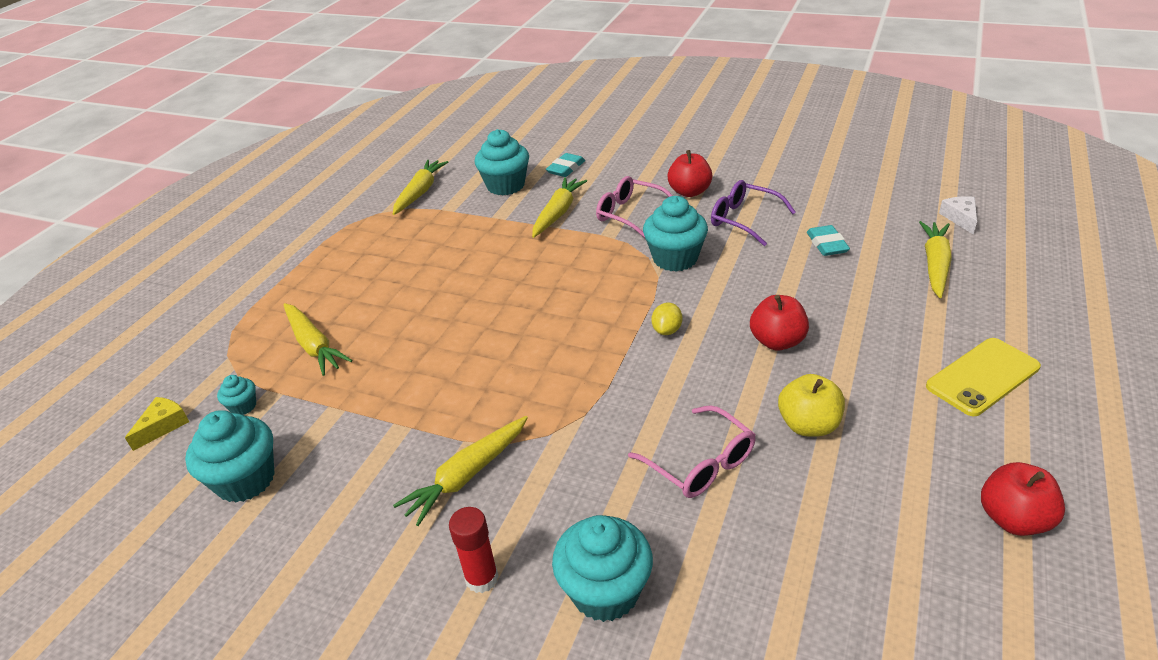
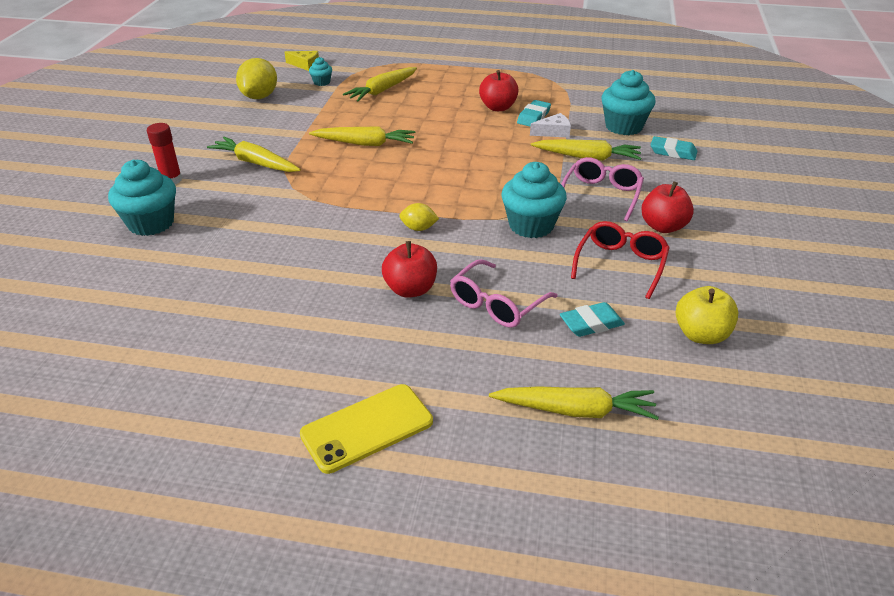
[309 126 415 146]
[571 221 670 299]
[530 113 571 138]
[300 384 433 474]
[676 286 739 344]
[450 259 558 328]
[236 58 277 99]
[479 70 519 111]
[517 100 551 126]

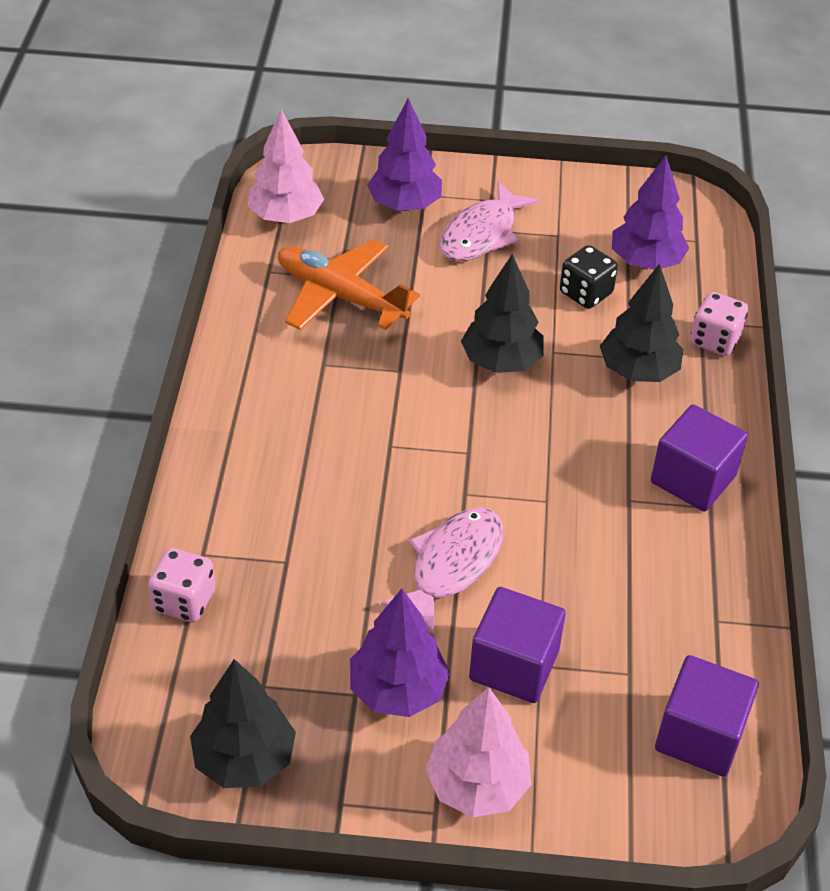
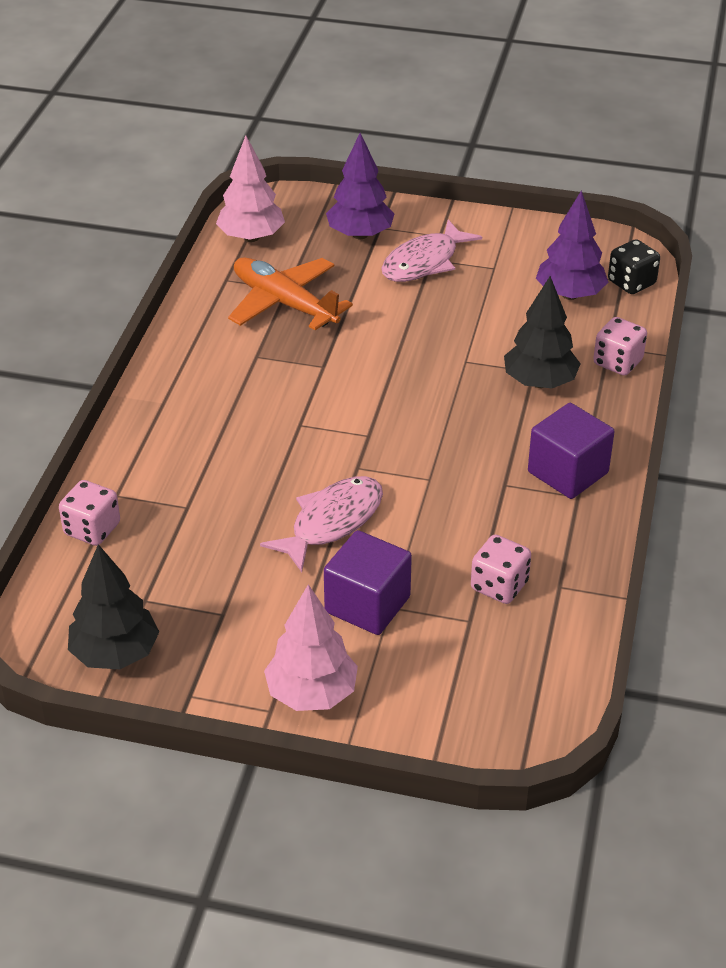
[608 239 660 294]
[461 254 543 373] (first image)
[350 588 450 717] (first image)
[655 655 759 776] (first image)
[471 535 531 604]

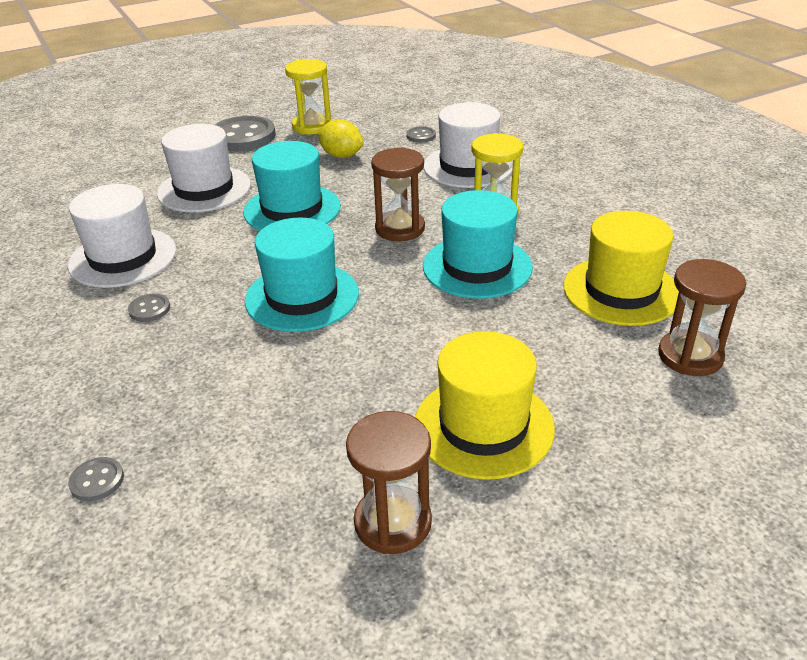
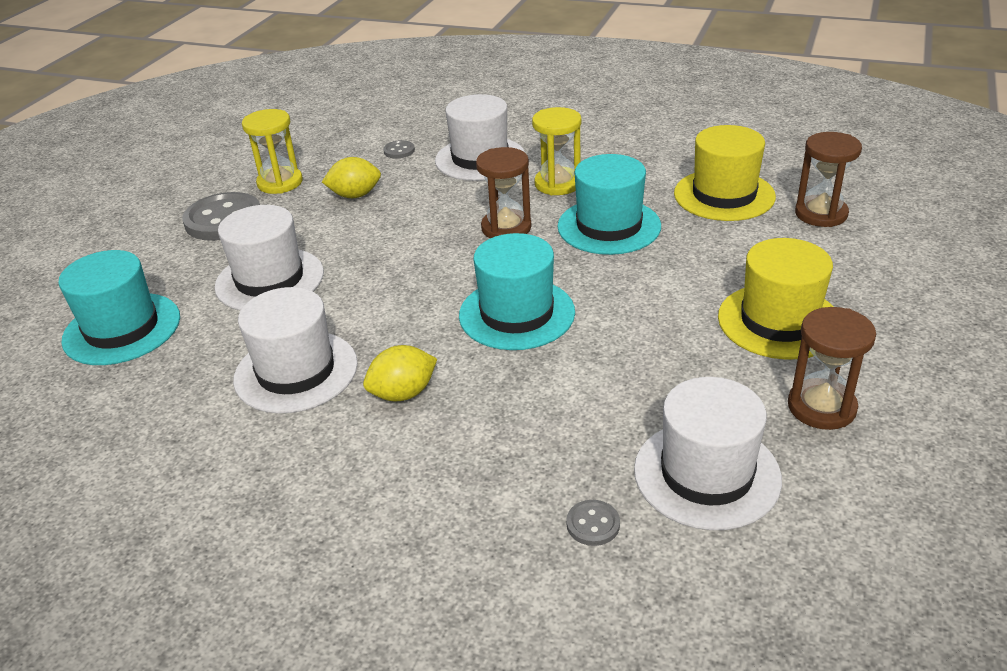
[58 250 180 365]
[363 345 437 401]
[634 377 782 530]

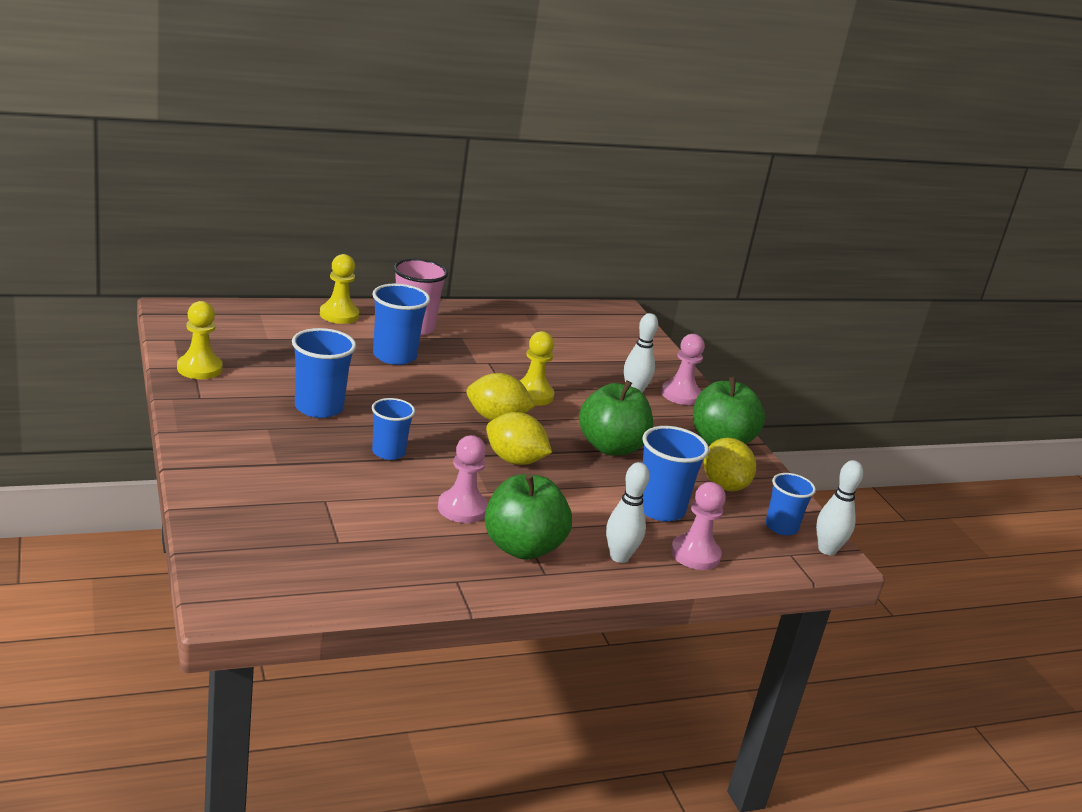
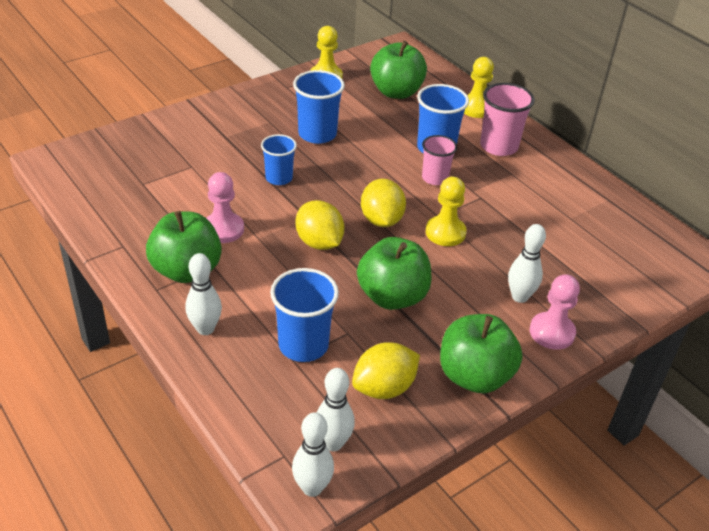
[295 200 345 250]
[317 368 355 451]
[671 482 726 570] (first image)
[370 41 427 99]
[422 135 457 185]

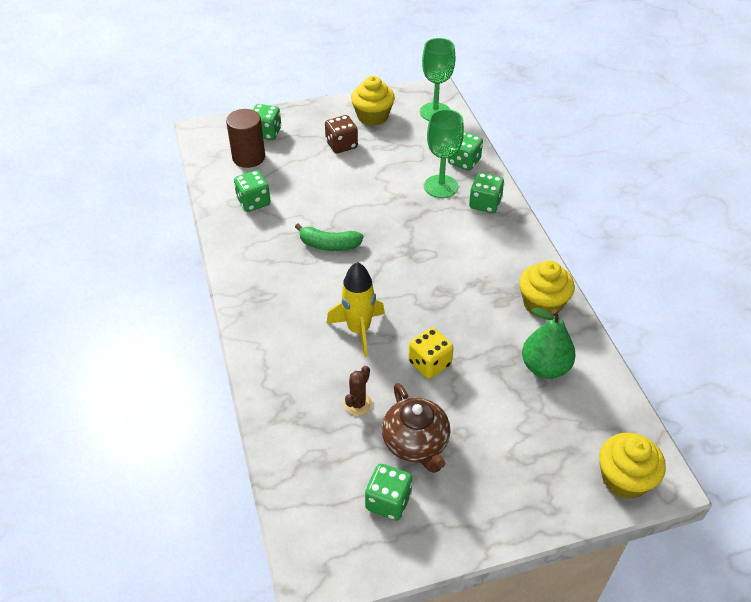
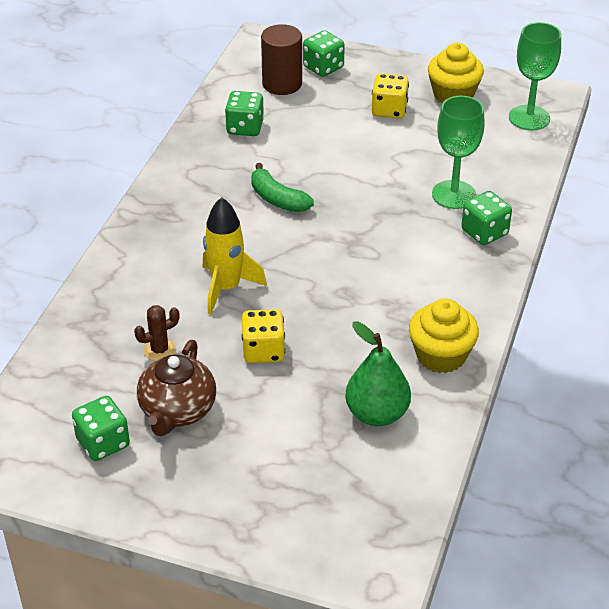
[372 73 409 119]
[448 131 483 171] (first image)
[599 433 666 499] (first image)

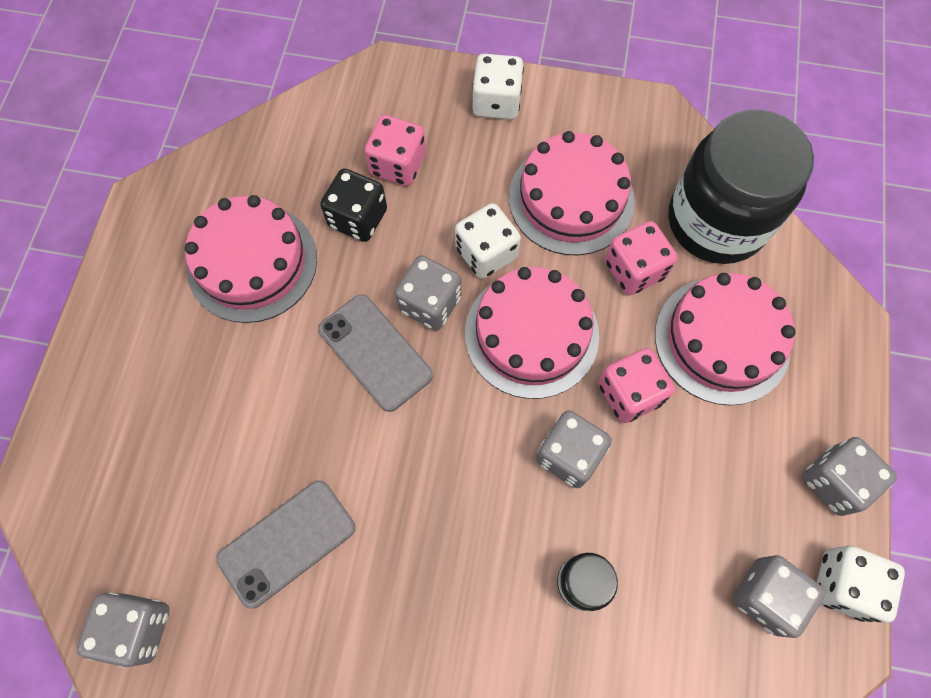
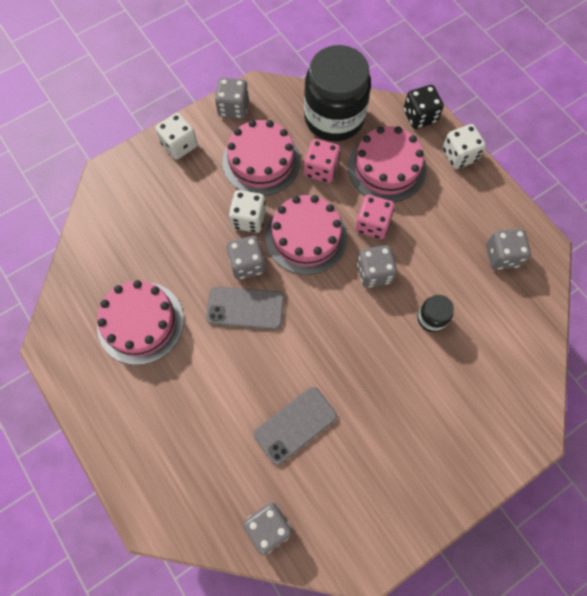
[365 115 426 186] (first image)
[404 85 444 129]
[215 78 249 119]
[253 387 337 465]
[442 124 486 169]

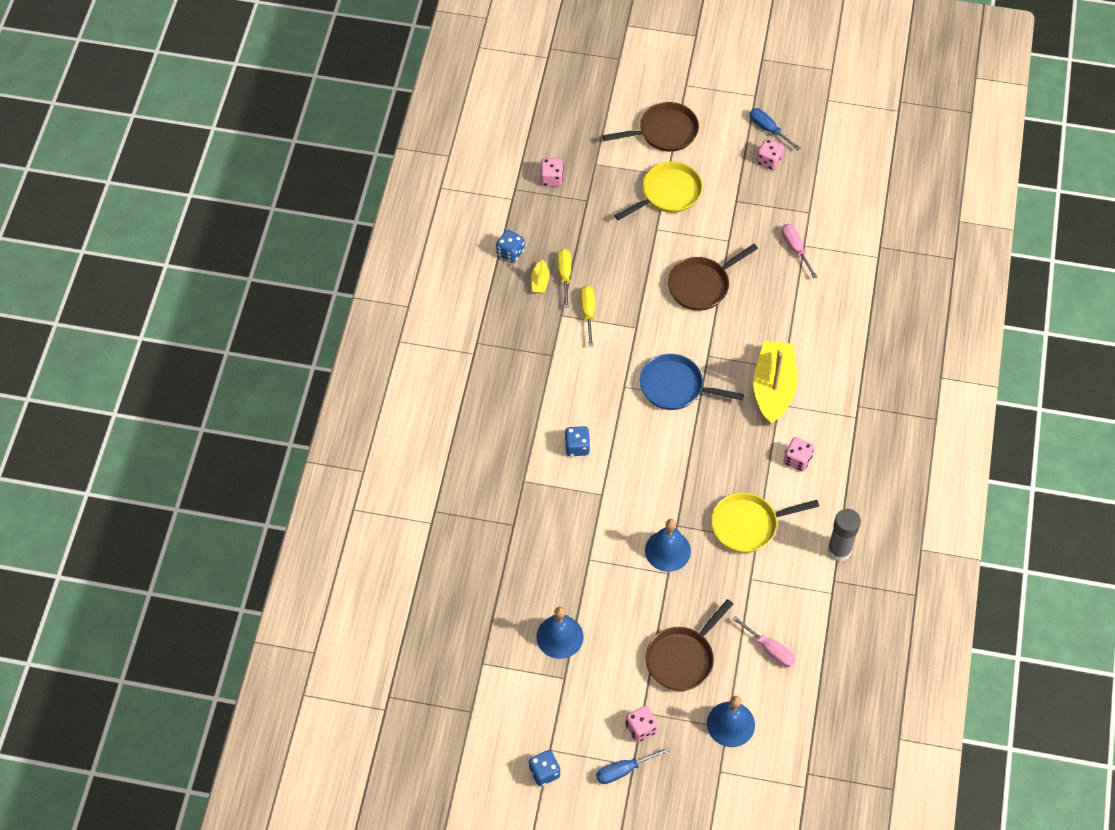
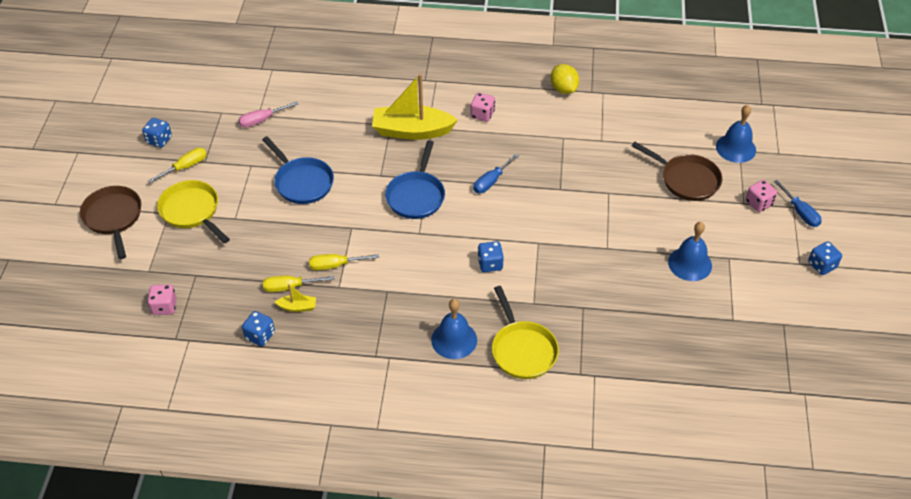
[473 153 519 193]
[142 118 172 148]
[262 137 334 204]
[492 286 559 379]
[550 64 579 94]
[431 299 477 359]
[732 616 796 667] (first image)
[148 148 207 183]

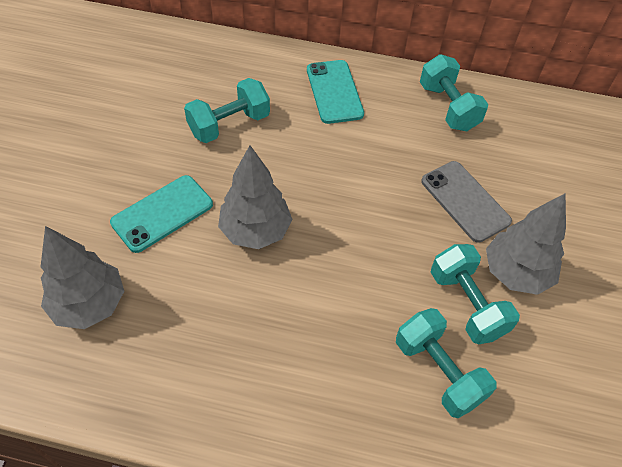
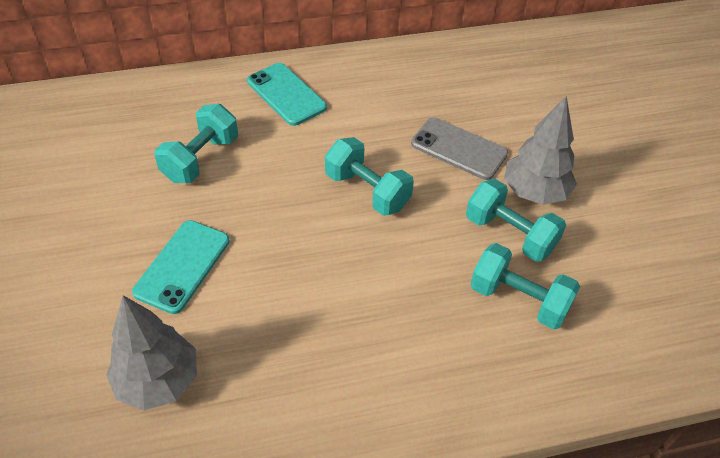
[325 137 414 216]
[218 145 292 249] (first image)

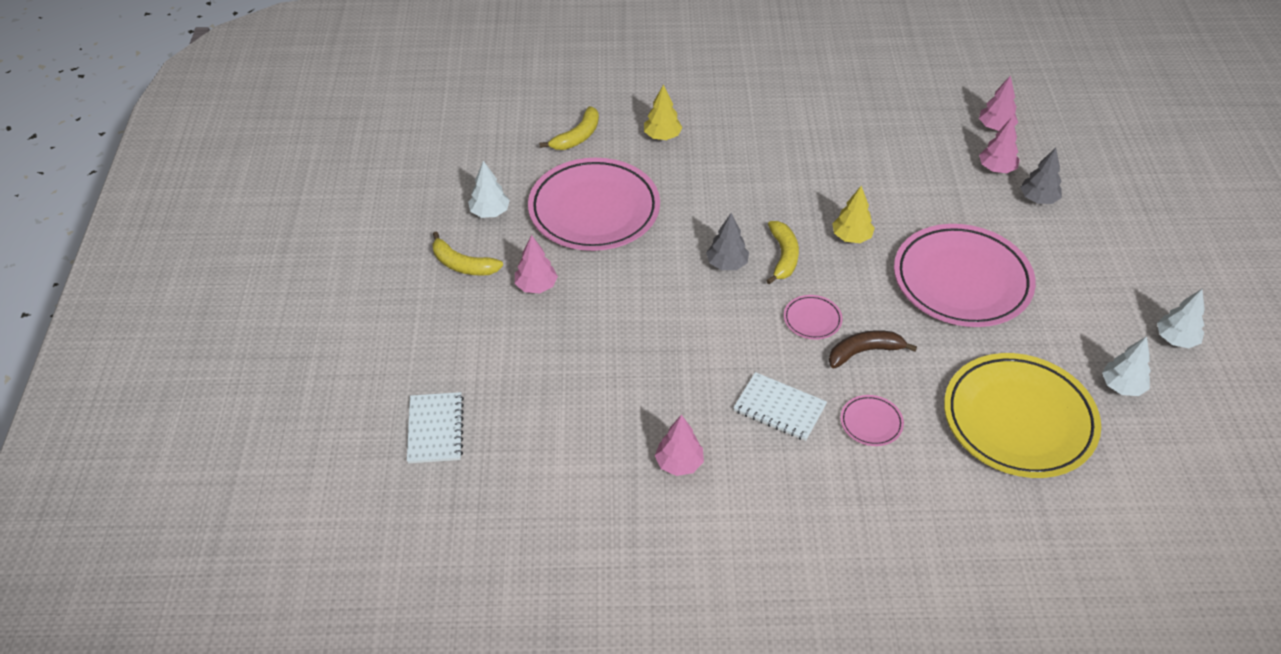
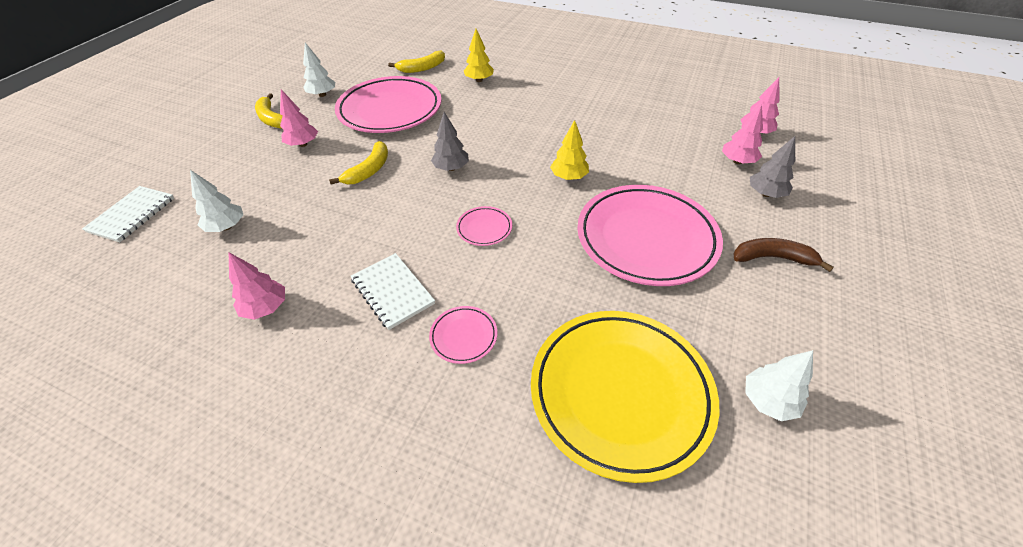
[329 141 388 185]
[190 170 243 232]
[734 238 834 272]

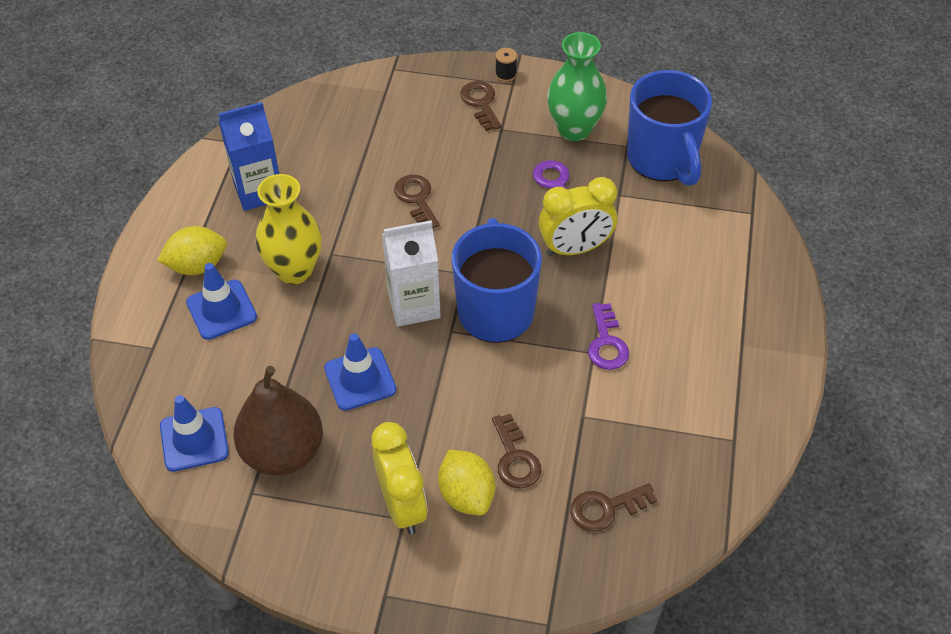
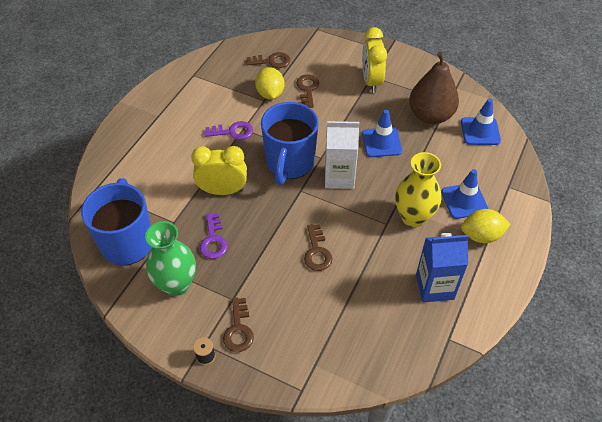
[204 121 253 140]
[255 67 284 99]

